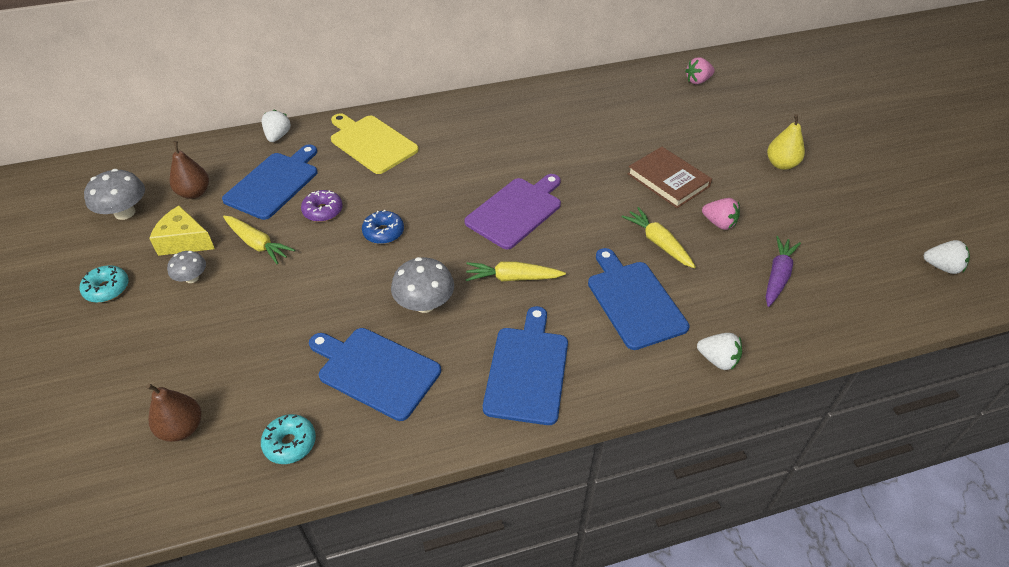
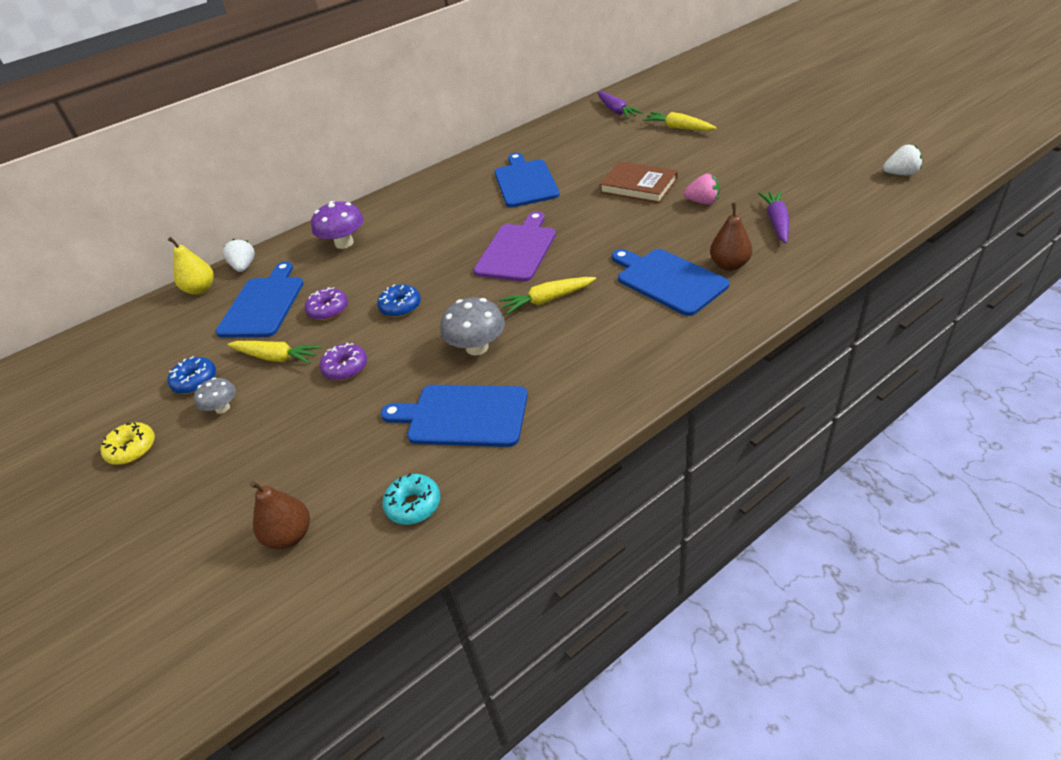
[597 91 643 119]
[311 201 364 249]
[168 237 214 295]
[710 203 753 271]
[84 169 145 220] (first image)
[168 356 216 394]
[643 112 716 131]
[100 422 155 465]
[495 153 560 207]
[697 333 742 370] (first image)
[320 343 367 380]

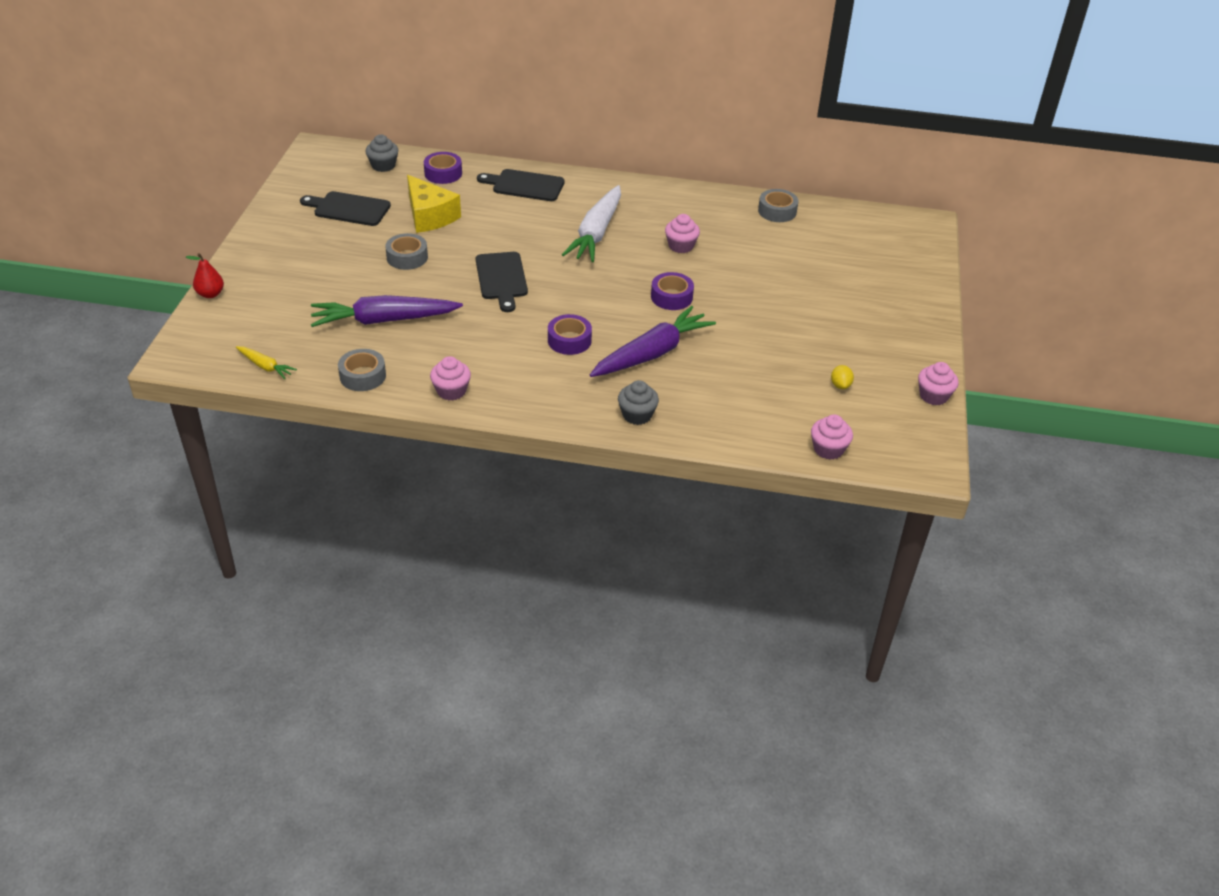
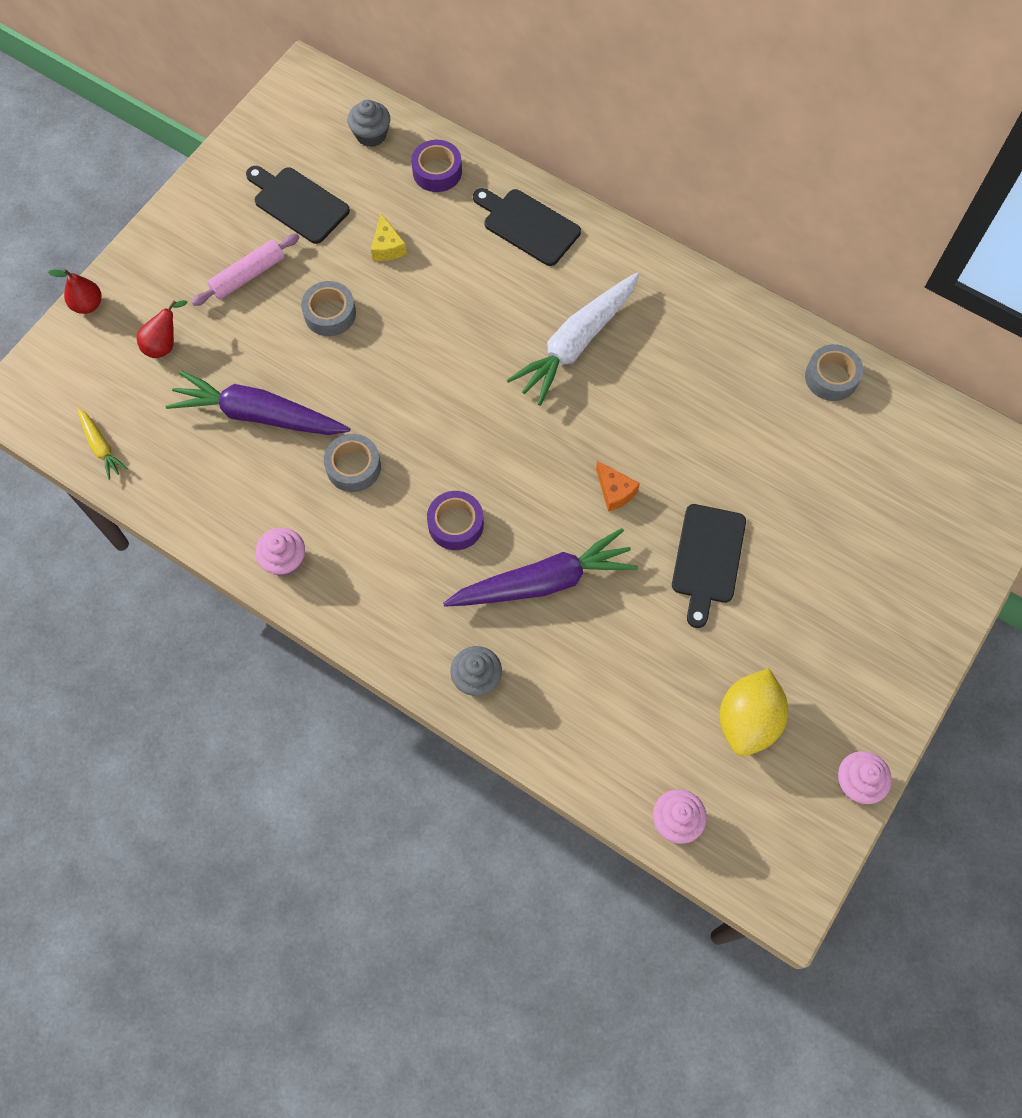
[371 214 407 261]
[665 214 700 253] (first image)
[672 504 746 628]
[596 461 640 512]
[324 434 381 492]
[720 668 788 757]
[192 234 300 306]
[137 300 187 358]

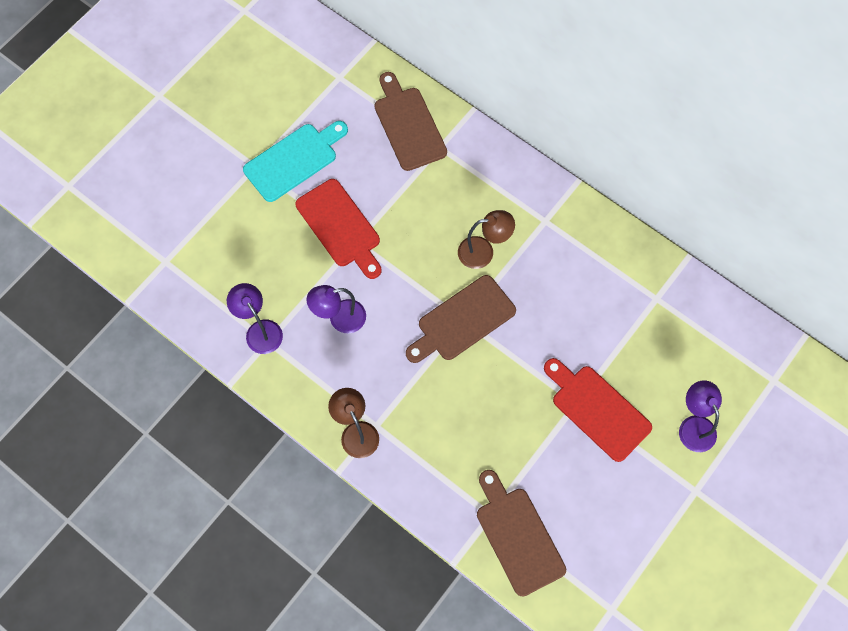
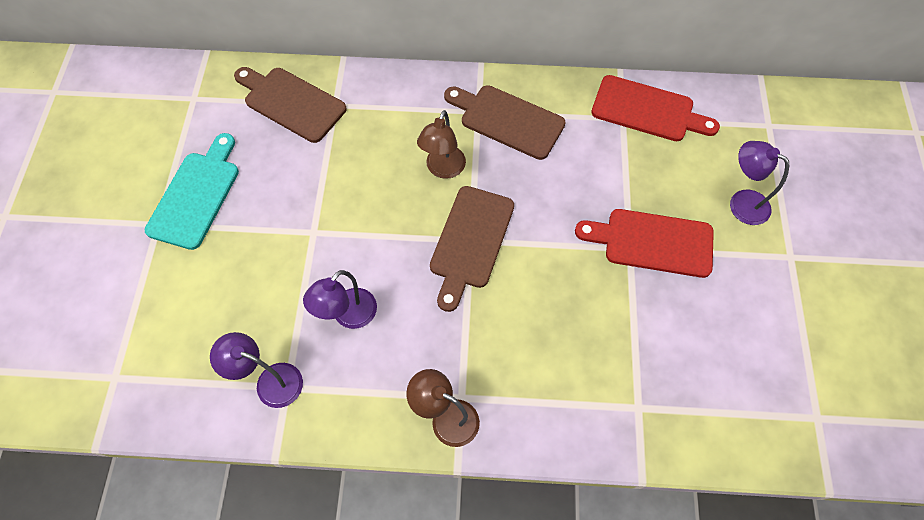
[591 75 720 141]
[417 110 466 179]
[444 85 566 160]

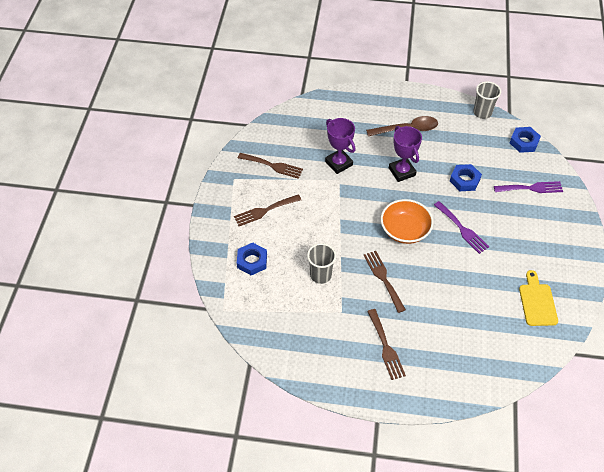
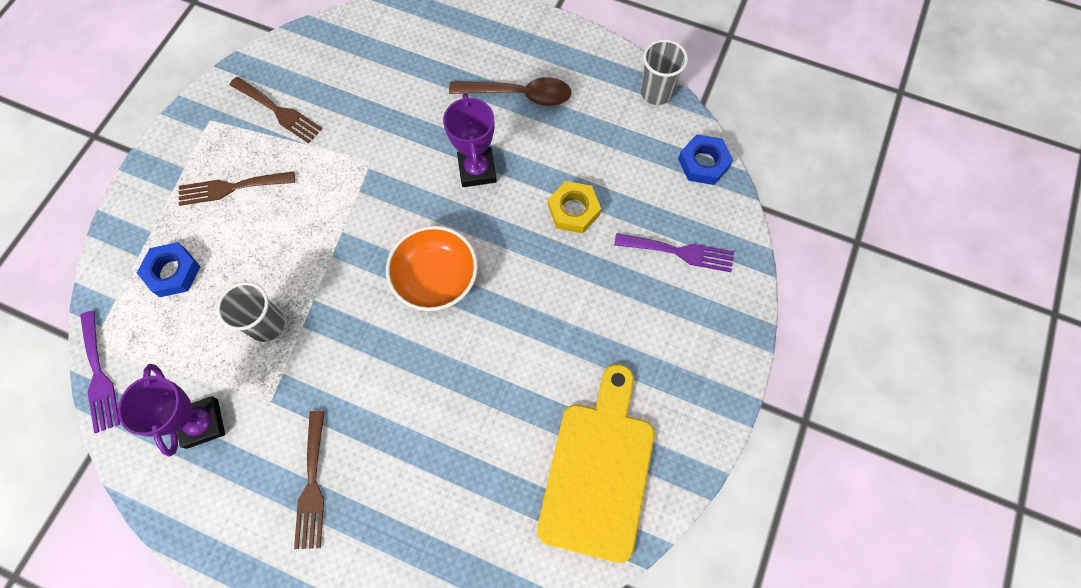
[118 364 225 457]
[548 181 601 233]
[80 310 120 433]
[364 251 406 313] (first image)
[537 364 654 563]

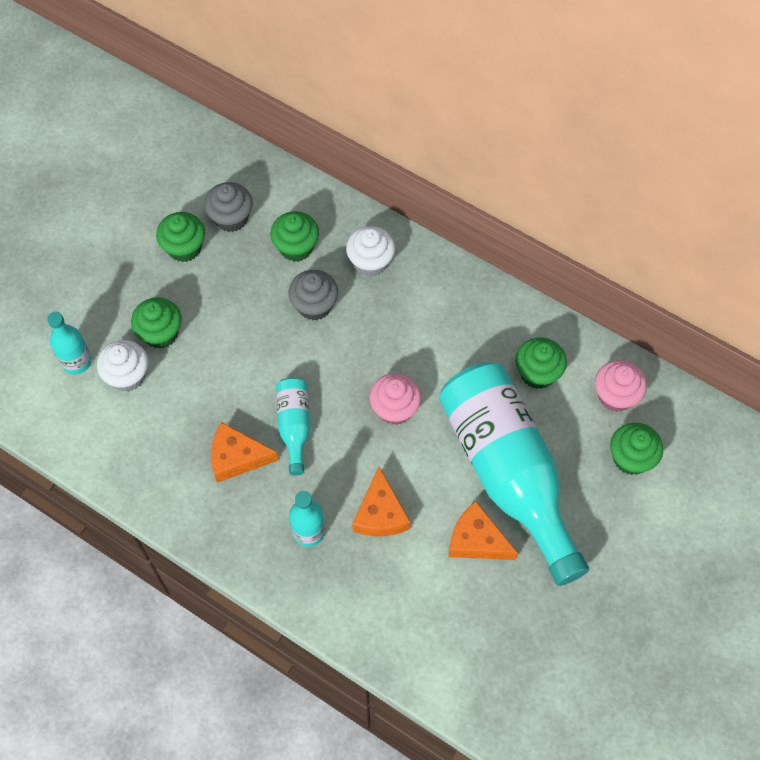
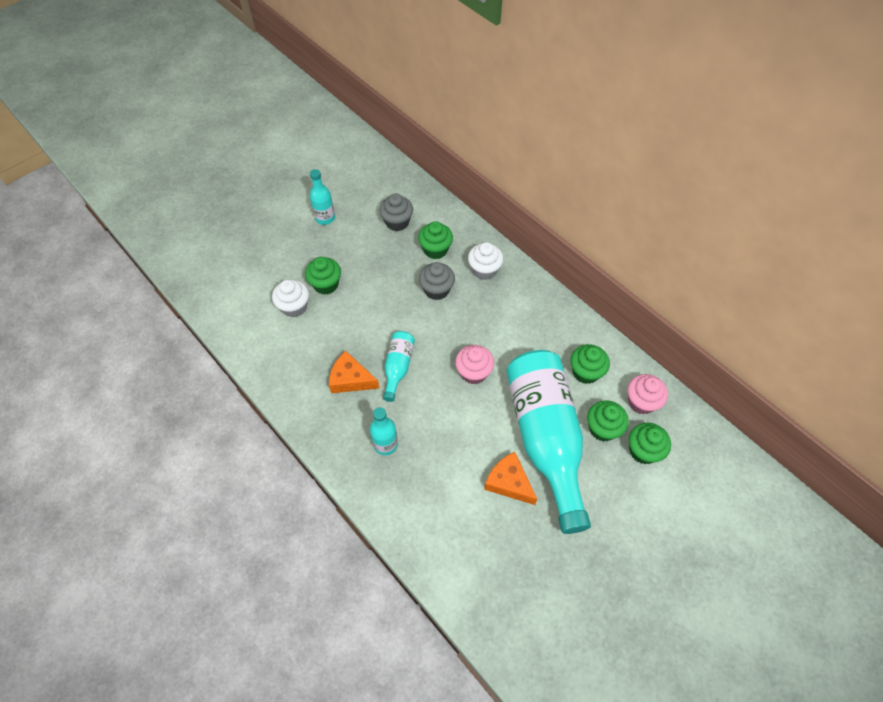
[587 400 629 442]
[310 169 335 225]
[352 467 411 536] (first image)

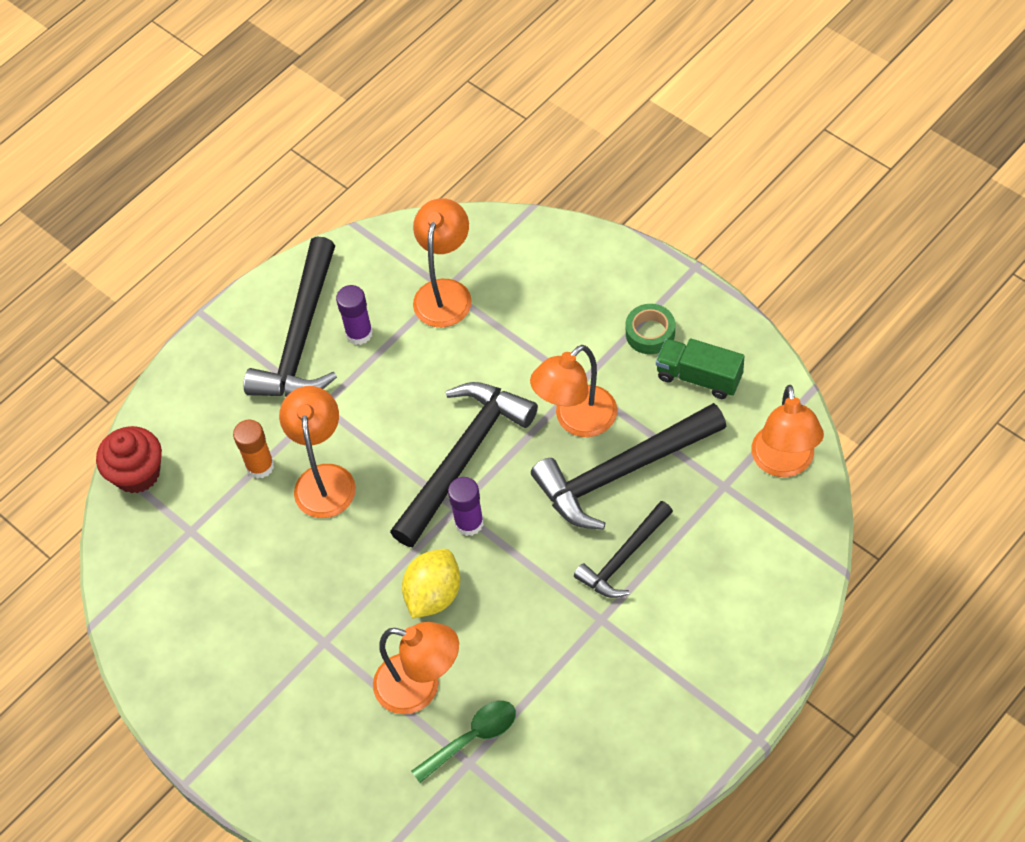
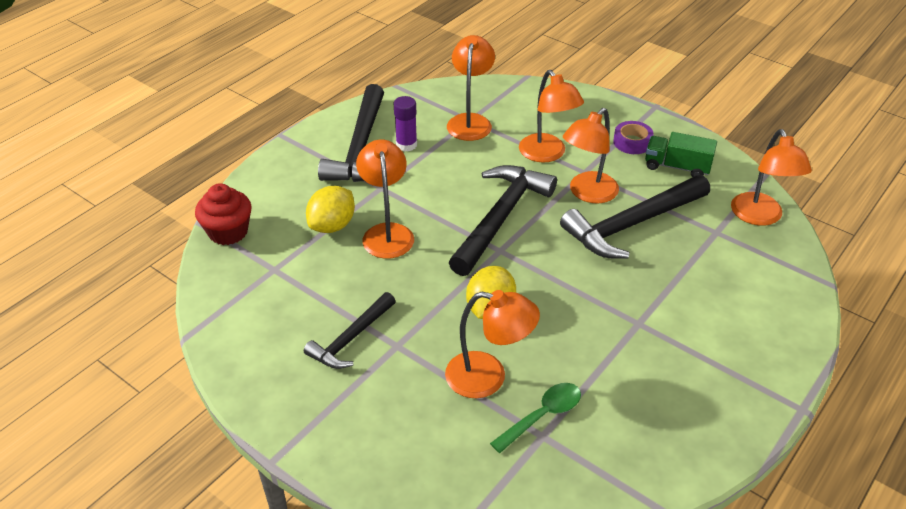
[613 121 654 154]
[306 186 355 233]
[448 477 484 536] (first image)
[304 292 396 369]
[519 70 584 162]

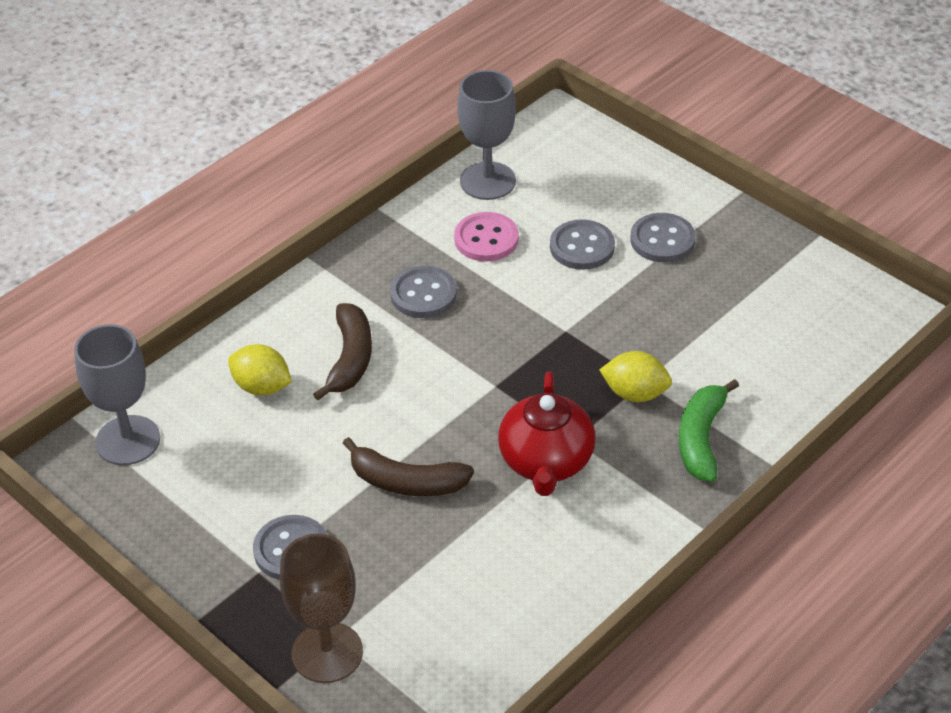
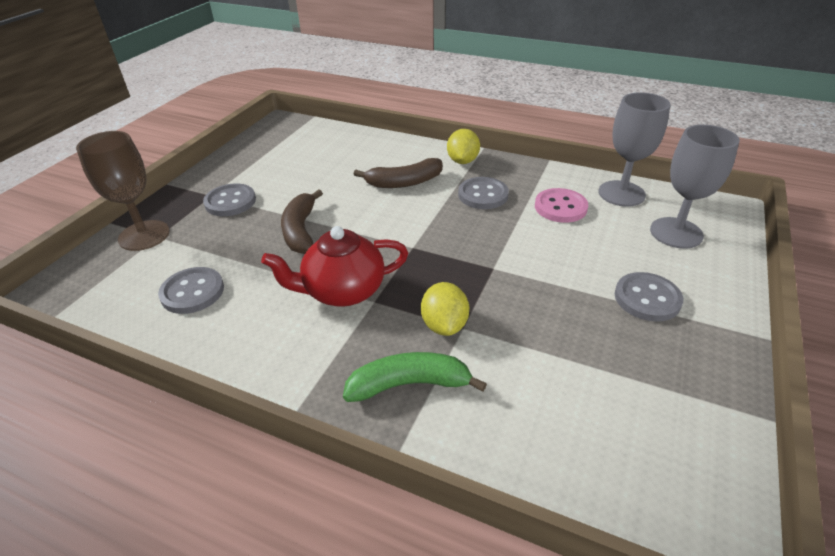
[158 267 224 314]
[650 125 740 249]
[447 129 480 164]

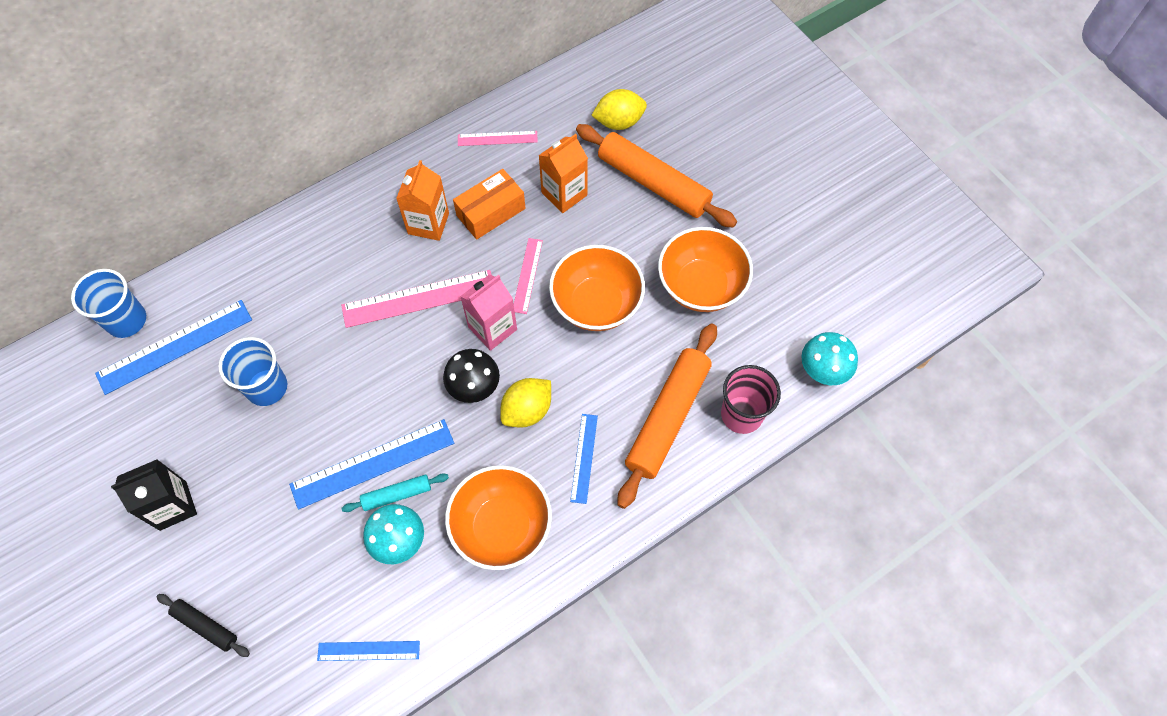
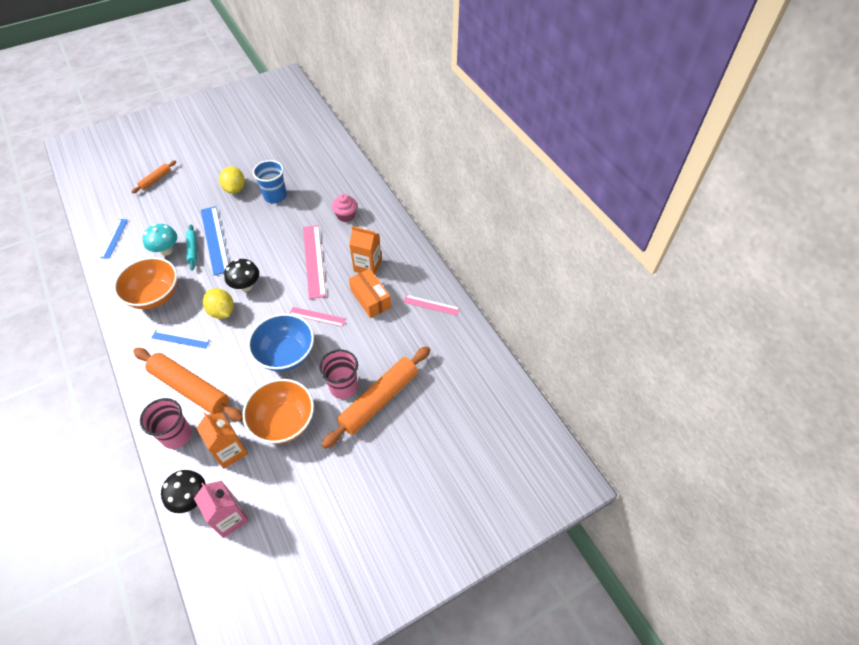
[219 166 245 194]
[403 295 460 316]
[197 413 248 469]
[248 314 314 372]
[71 269 146 338] (first image)
[194 481 249 538]
[95 300 252 395] (first image)
[161 470 206 513]
[111 459 197 531] (first image)
[131 160 176 193]
[332 194 357 222]
[319 349 358 399]

